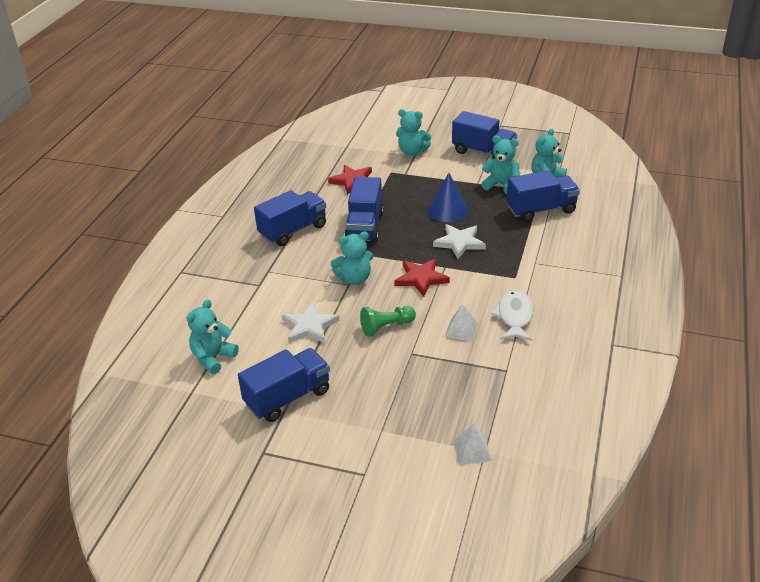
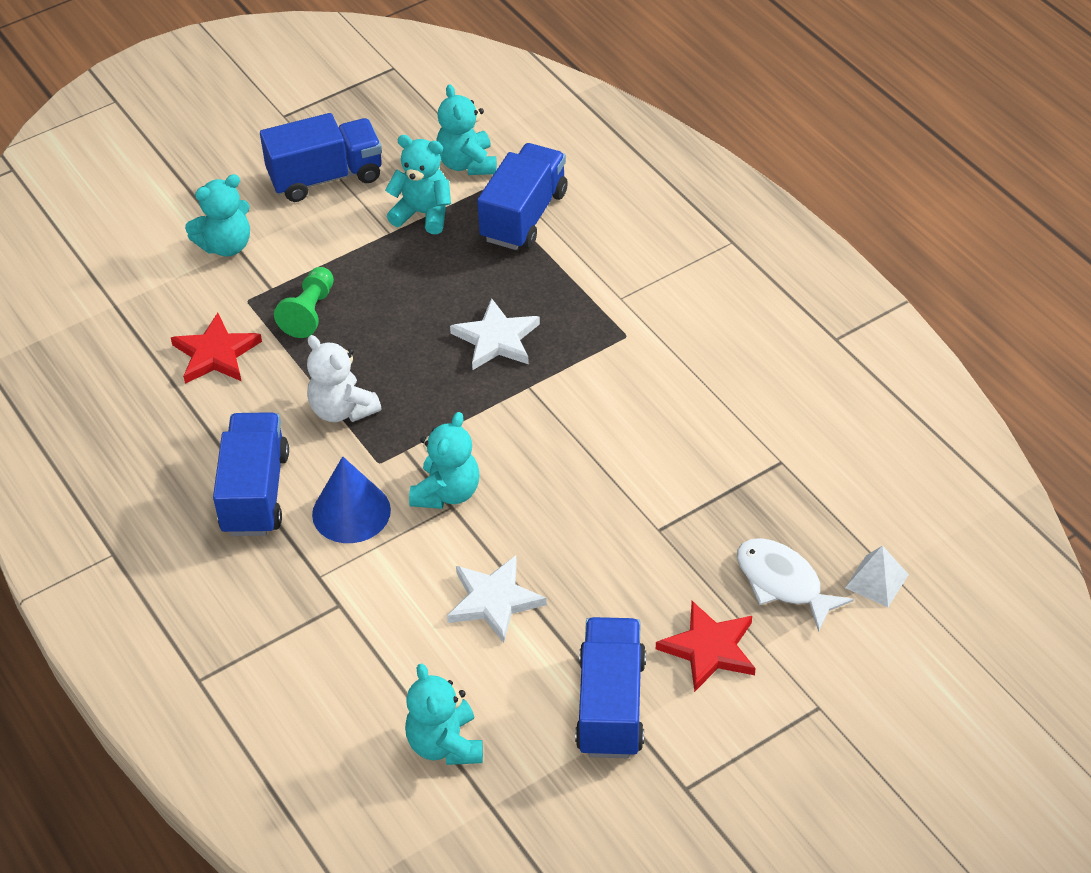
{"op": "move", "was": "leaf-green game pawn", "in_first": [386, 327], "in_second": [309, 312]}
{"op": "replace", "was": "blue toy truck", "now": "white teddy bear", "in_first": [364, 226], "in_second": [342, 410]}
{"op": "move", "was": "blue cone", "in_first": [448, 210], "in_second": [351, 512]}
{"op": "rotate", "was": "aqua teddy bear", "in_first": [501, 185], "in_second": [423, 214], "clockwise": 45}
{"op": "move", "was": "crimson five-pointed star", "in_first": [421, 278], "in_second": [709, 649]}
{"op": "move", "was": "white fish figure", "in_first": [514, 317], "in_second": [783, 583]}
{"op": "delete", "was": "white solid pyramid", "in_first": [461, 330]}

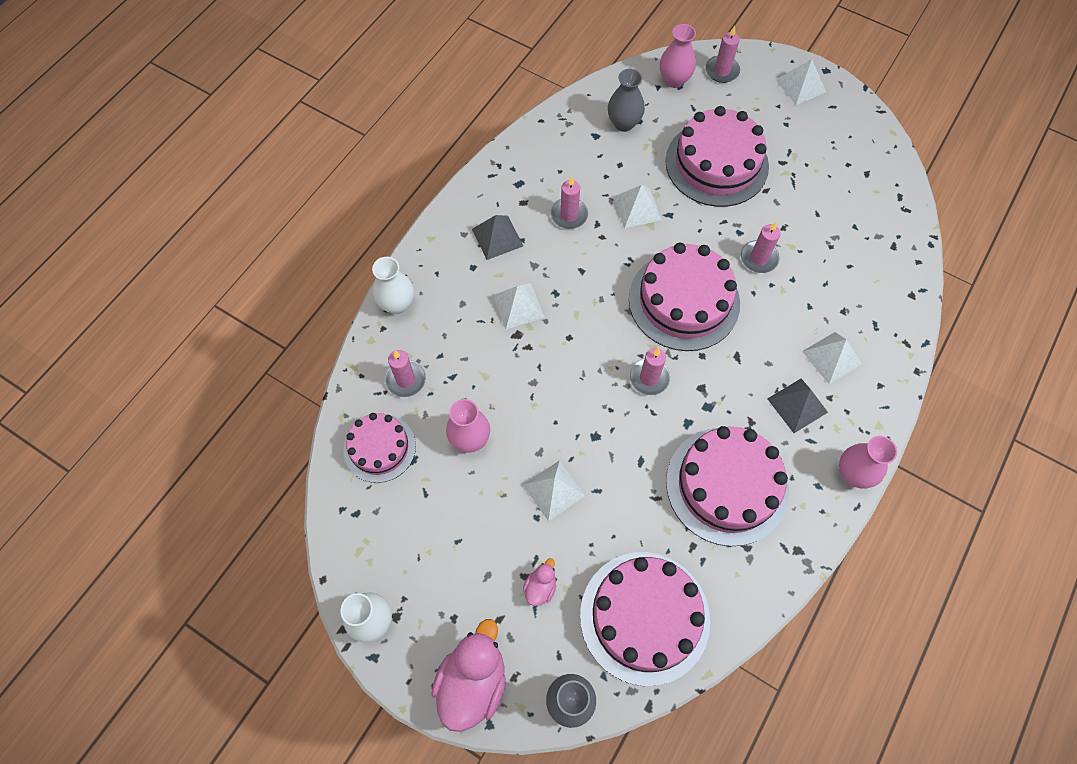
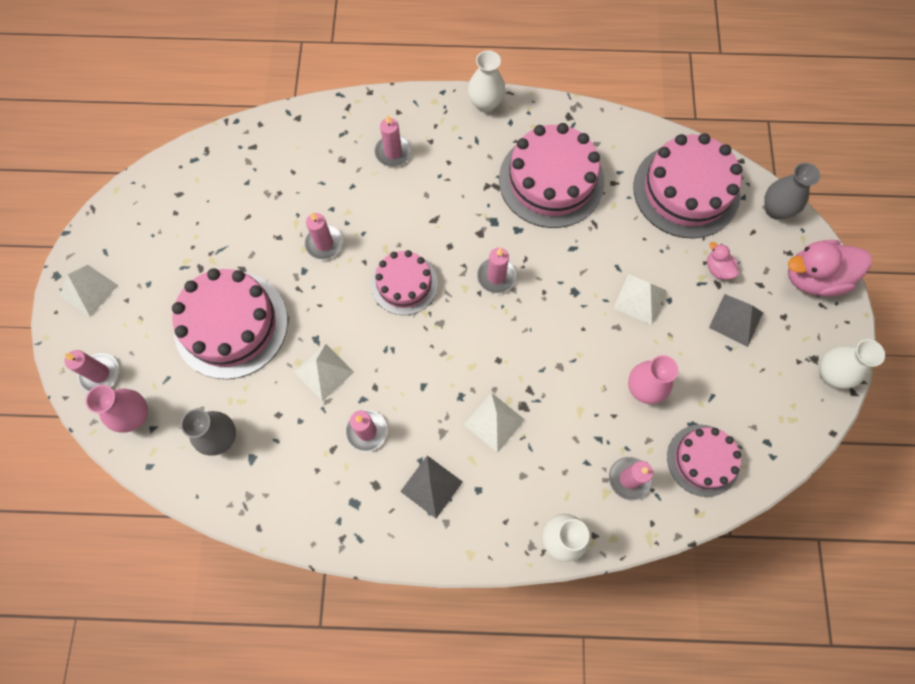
{"op": "resize", "was": "rose-pink layer cake", "in_first": [684, 301], "in_second": [404, 284], "ratio": 0.6}
{"op": "replace", "was": "white solid pyramid", "now": "rose-pink wax candle", "in_first": [832, 357], "in_second": [393, 152]}
{"op": "recolor", "was": "rose-pink flower vase", "now": "white flower vase", "in_first": [853, 473], "in_second": [485, 104]}
{"op": "rotate", "was": "rose-pink duck", "in_first": [540, 587], "in_second": [717, 269], "clockwise": 60}
{"op": "move", "was": "gray solid pyramid", "in_first": [797, 405], "in_second": [736, 320]}

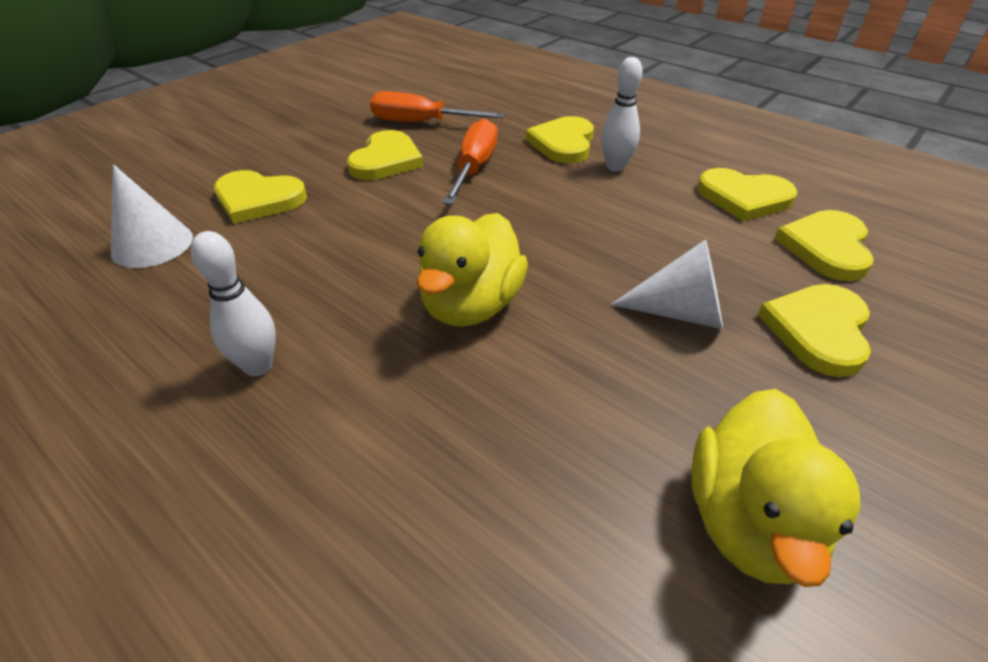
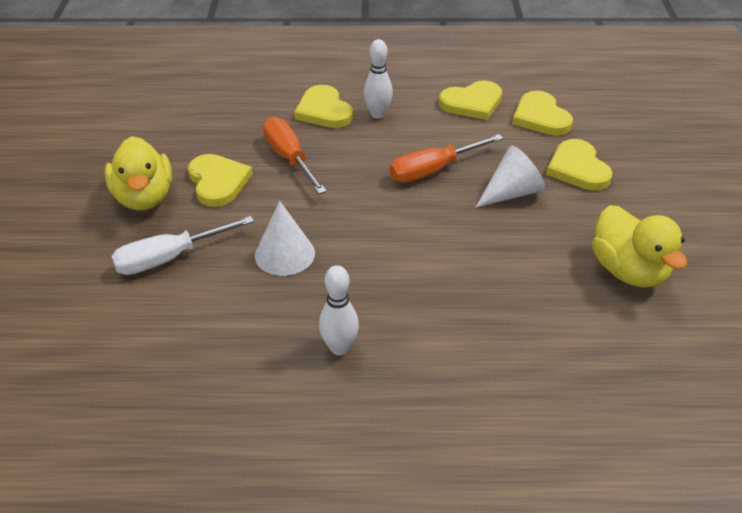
{"op": "move", "was": "golden duck", "in_first": [471, 305], "in_second": [144, 197]}
{"op": "replace", "was": "golden heart shape", "now": "white hand screwdriver", "in_first": [258, 199], "in_second": [169, 258]}
{"op": "move", "was": "white cone", "in_first": [152, 244], "in_second": [284, 254]}
{"op": "move", "was": "orange hand screwdriver", "in_first": [421, 123], "in_second": [433, 170]}

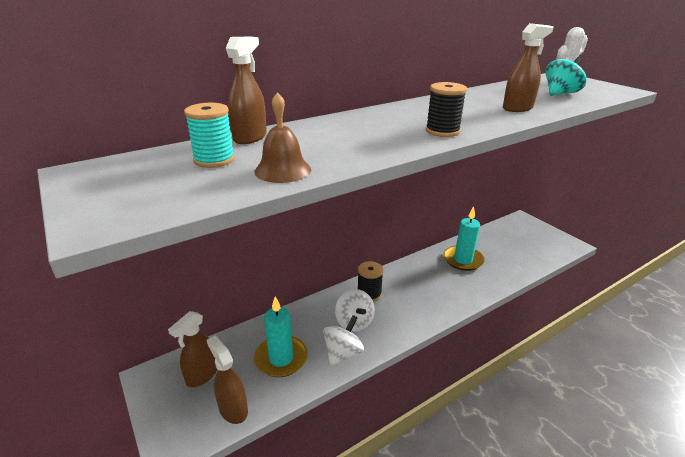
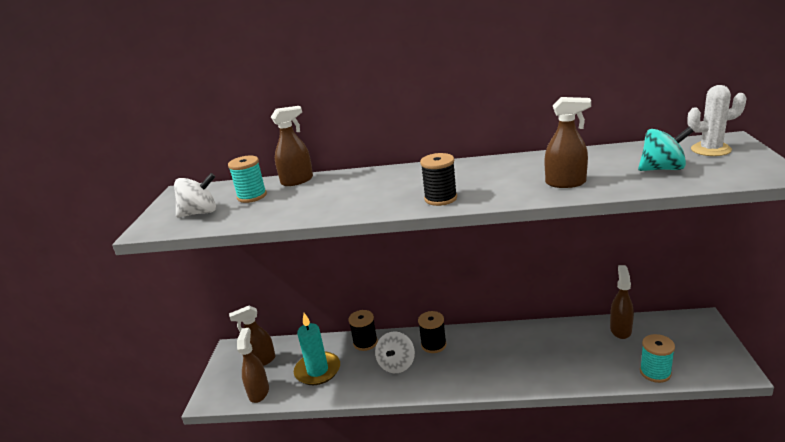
{"op": "move", "was": "white spinning top", "in_first": [342, 353], "in_second": [200, 213]}
{"op": "insert", "now": "jet-black bobbin", "in_second": [365, 343]}
{"op": "insert", "now": "dark brown spray bottle", "in_second": [620, 330]}
{"op": "insert", "now": "aqua bobbin", "in_second": [655, 372]}
{"op": "delete", "was": "dark brown hand bell", "in_first": [283, 170]}
{"op": "delete", "was": "aqua wax candle", "in_first": [463, 260]}

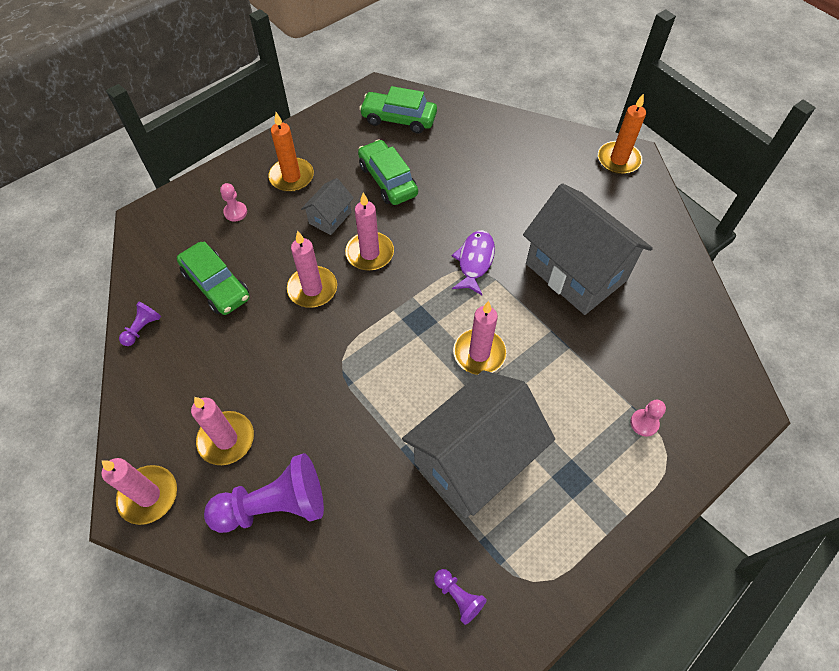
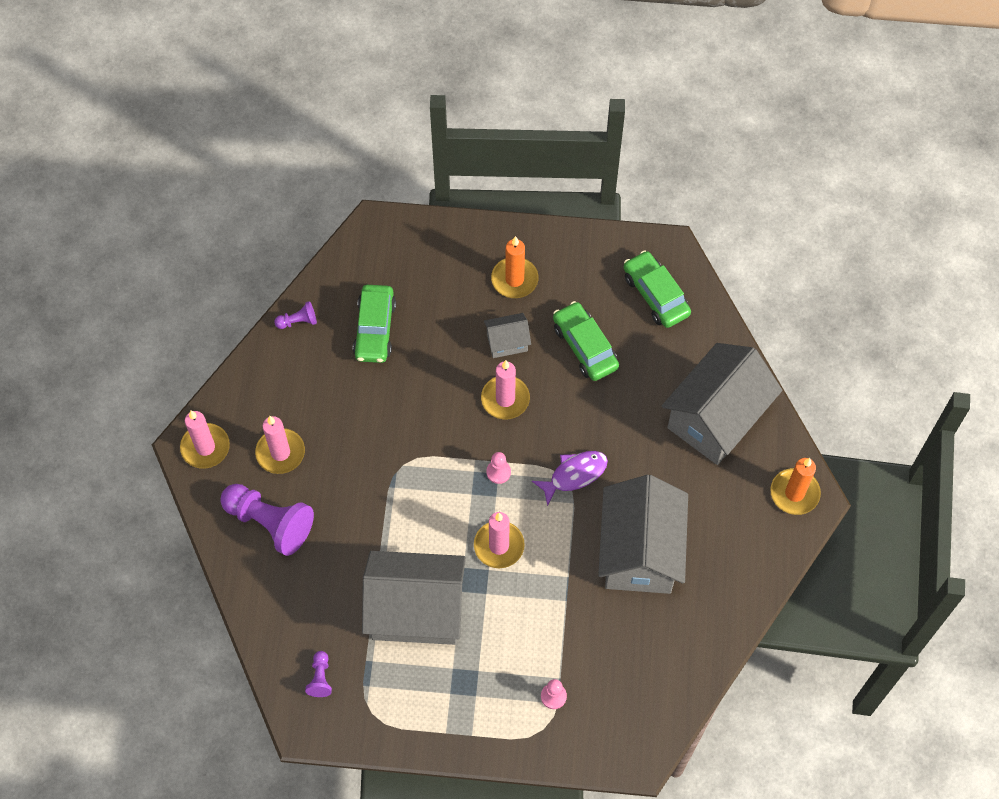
{"op": "move", "was": "rose-pink game pawn", "in_first": [235, 212], "in_second": [498, 472]}
{"op": "rotate", "was": "leaf-green car", "in_first": [388, 180], "in_second": [585, 346], "clockwise": -45}
{"op": "insert", "now": "gray house", "in_second": [716, 418]}
{"op": "delete", "was": "rose-pink wax candle", "in_first": [312, 289]}

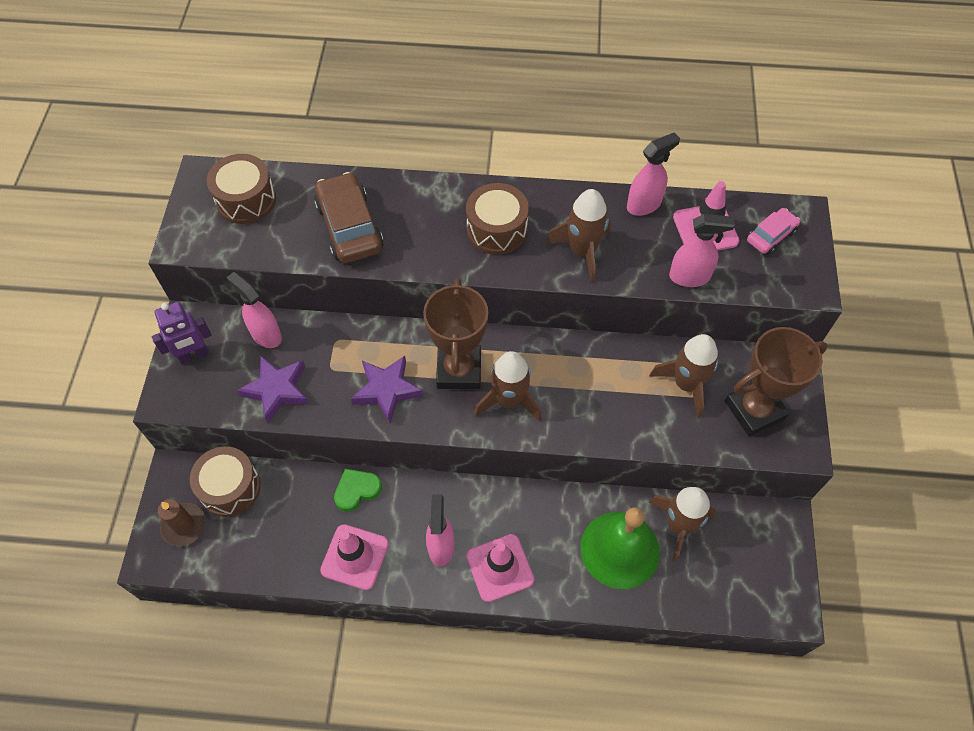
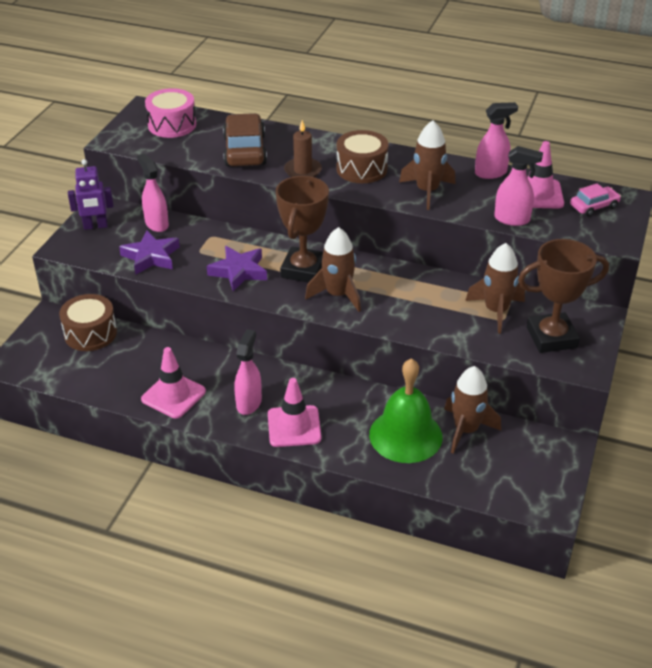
{"op": "recolor", "was": "dark brown toy drum", "now": "rose-pink toy drum", "in_first": [246, 200], "in_second": [172, 125]}
{"op": "move", "was": "dark brown wax candle", "in_first": [184, 525], "in_second": [303, 171]}
{"op": "delete", "was": "leaf-green heart shape", "in_first": [357, 490]}

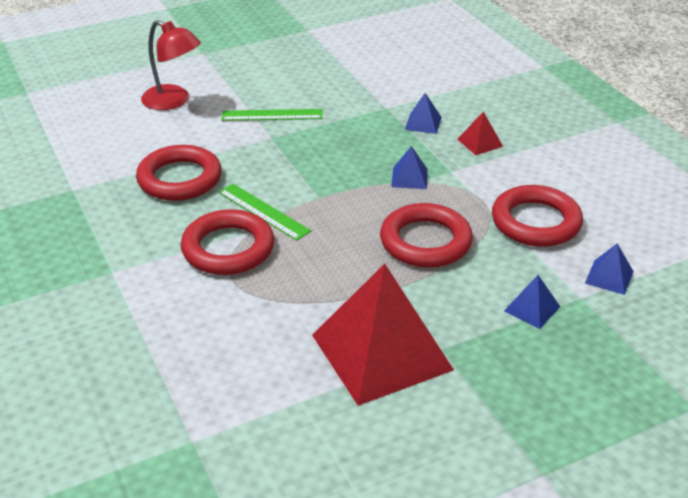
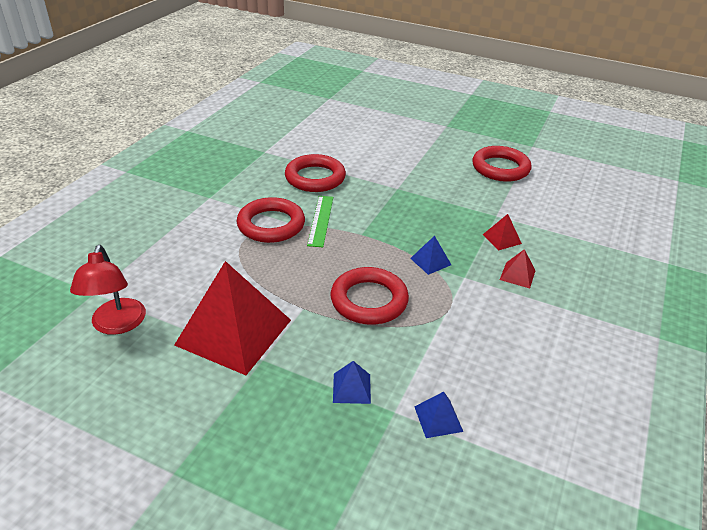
{"op": "move", "was": "crimson reading lamp", "in_first": [173, 101], "in_second": [117, 325]}
{"op": "move", "was": "crimson ring", "in_first": [535, 222], "in_second": [500, 168]}
{"op": "recolor", "was": "blue solid pyramid", "now": "crimson solid pyramid", "in_first": [423, 123], "in_second": [502, 239]}
{"op": "delete", "was": "leaf-green straightedge", "in_first": [272, 115]}

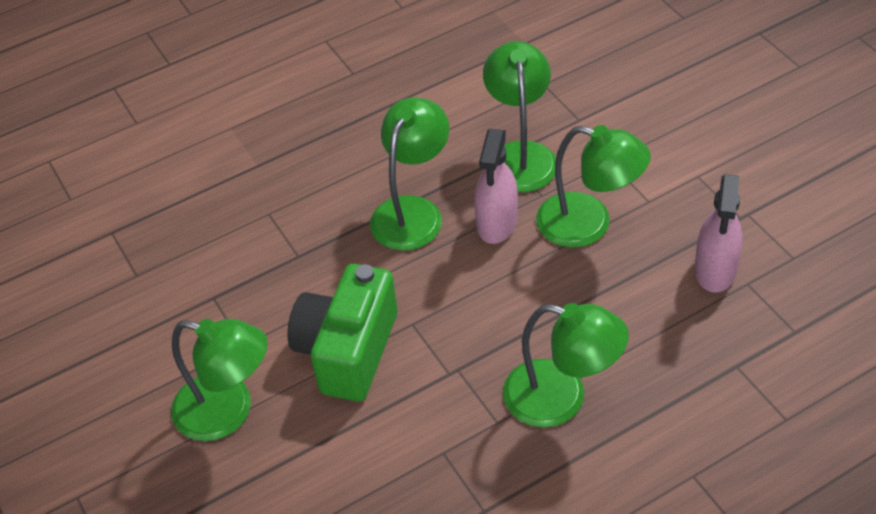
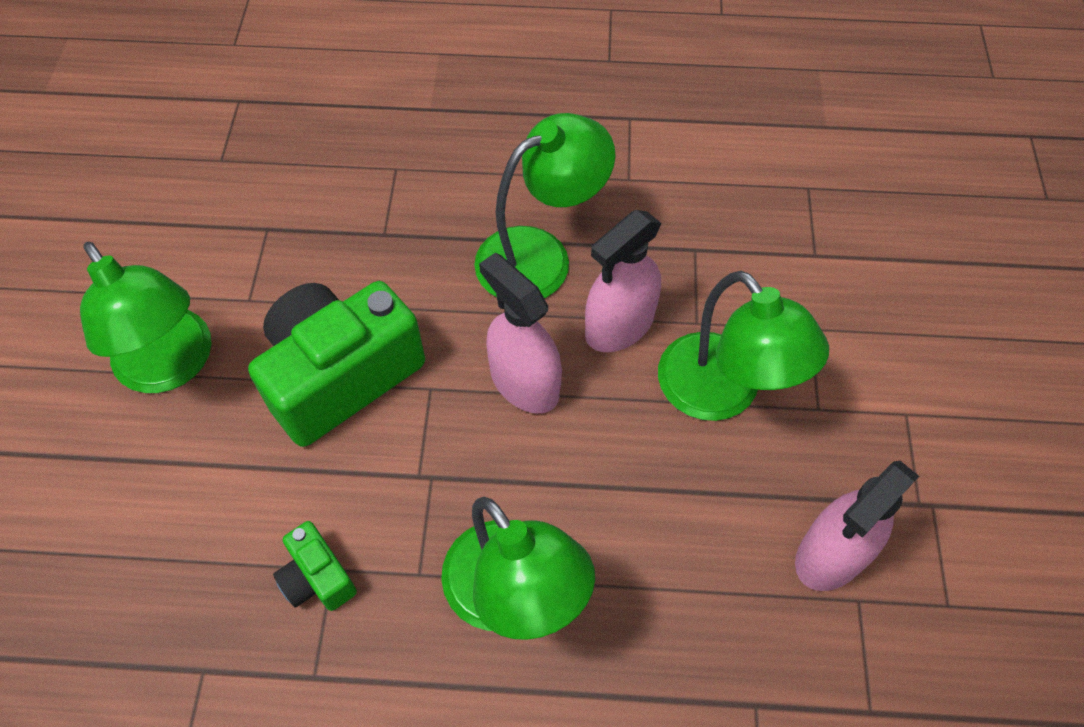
{"op": "insert", "now": "leaf-green photo camera", "in_second": [317, 578]}
{"op": "insert", "now": "rose-pink spray bottle", "in_second": [524, 382]}
{"op": "delete", "was": "leaf-green reading lamp", "in_first": [520, 155]}

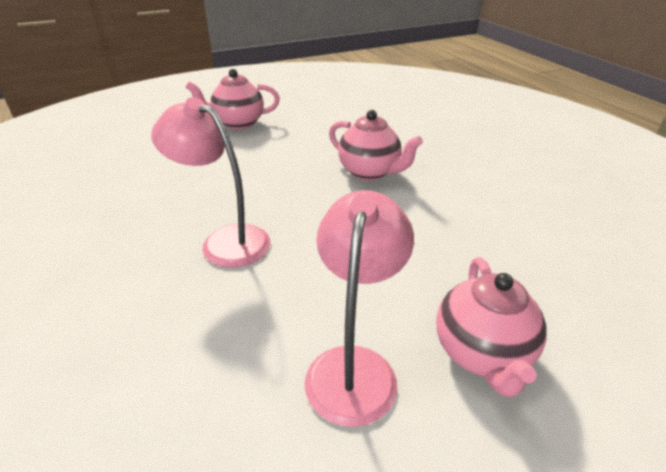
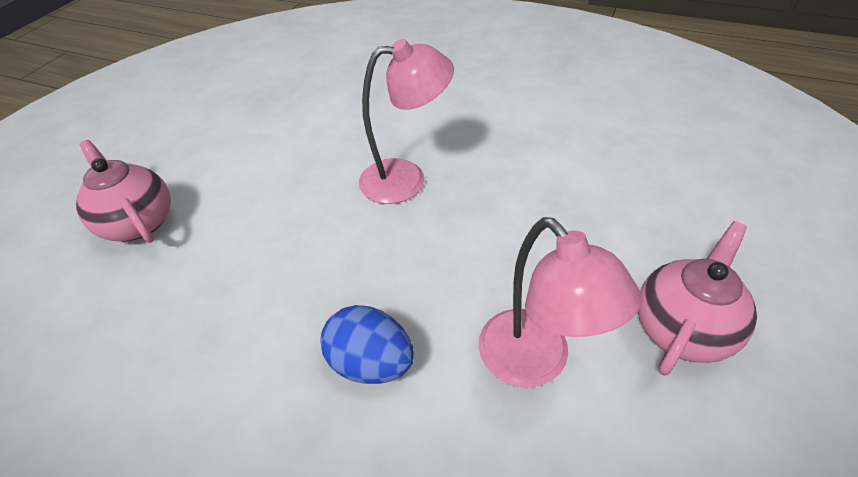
{"op": "replace", "was": "rose-pink teapot", "now": "blue egg shape", "in_first": [370, 172], "in_second": [371, 363]}
{"op": "move", "was": "rose-pink reading lamp", "in_first": [354, 366], "in_second": [535, 363]}

